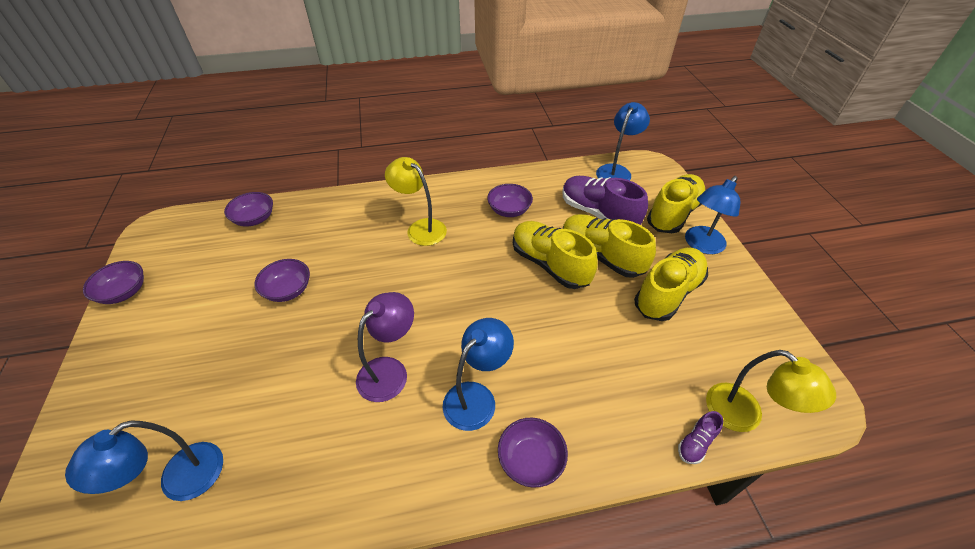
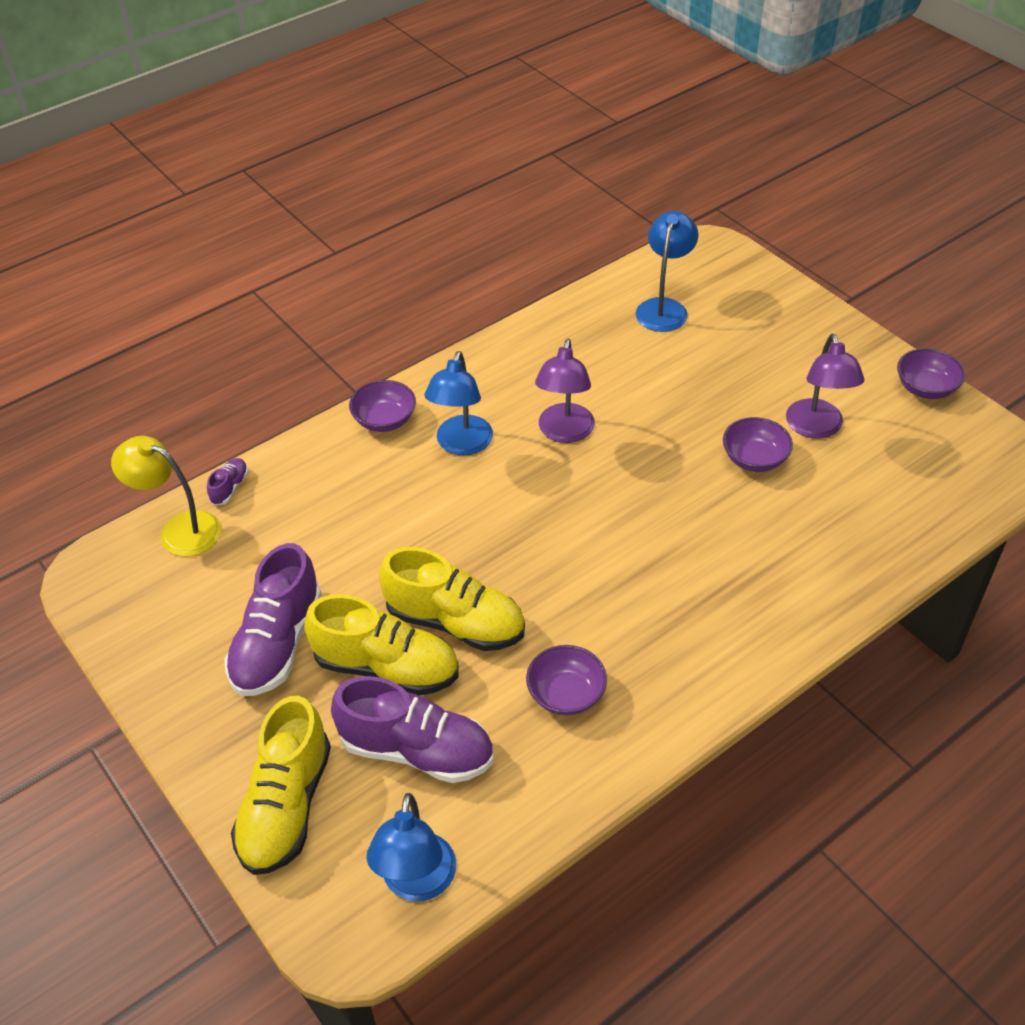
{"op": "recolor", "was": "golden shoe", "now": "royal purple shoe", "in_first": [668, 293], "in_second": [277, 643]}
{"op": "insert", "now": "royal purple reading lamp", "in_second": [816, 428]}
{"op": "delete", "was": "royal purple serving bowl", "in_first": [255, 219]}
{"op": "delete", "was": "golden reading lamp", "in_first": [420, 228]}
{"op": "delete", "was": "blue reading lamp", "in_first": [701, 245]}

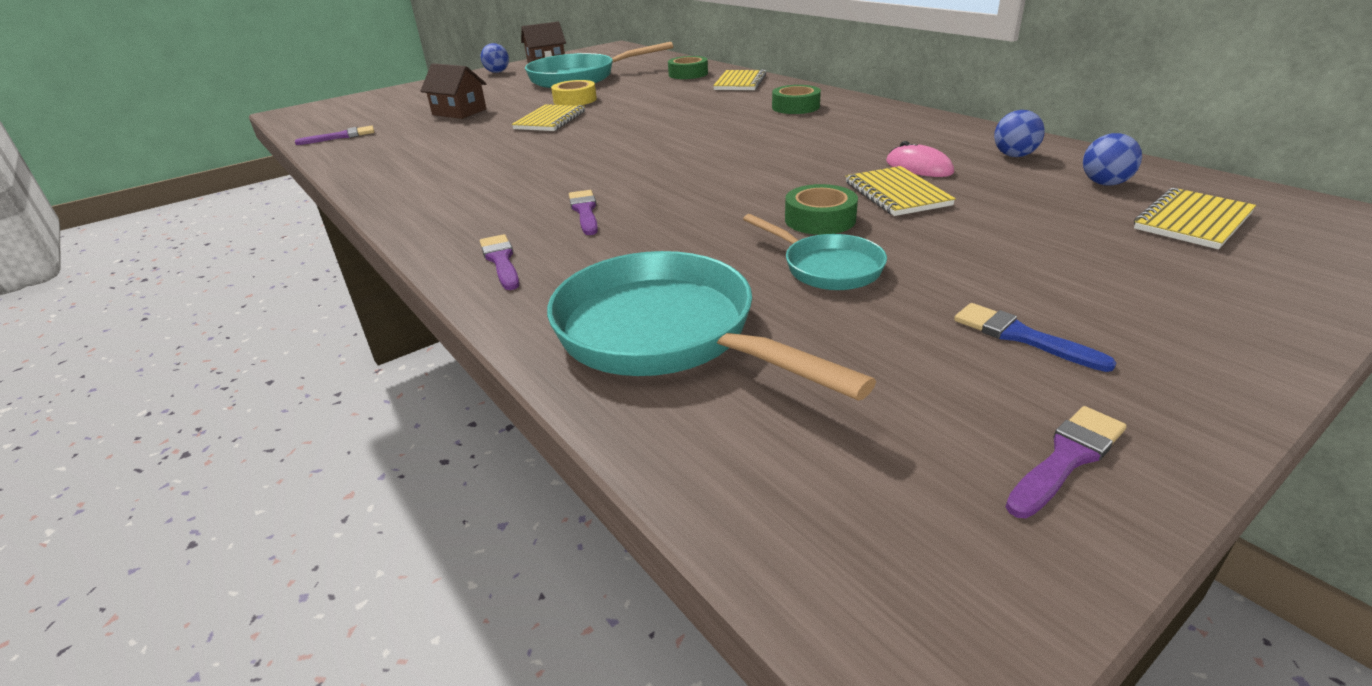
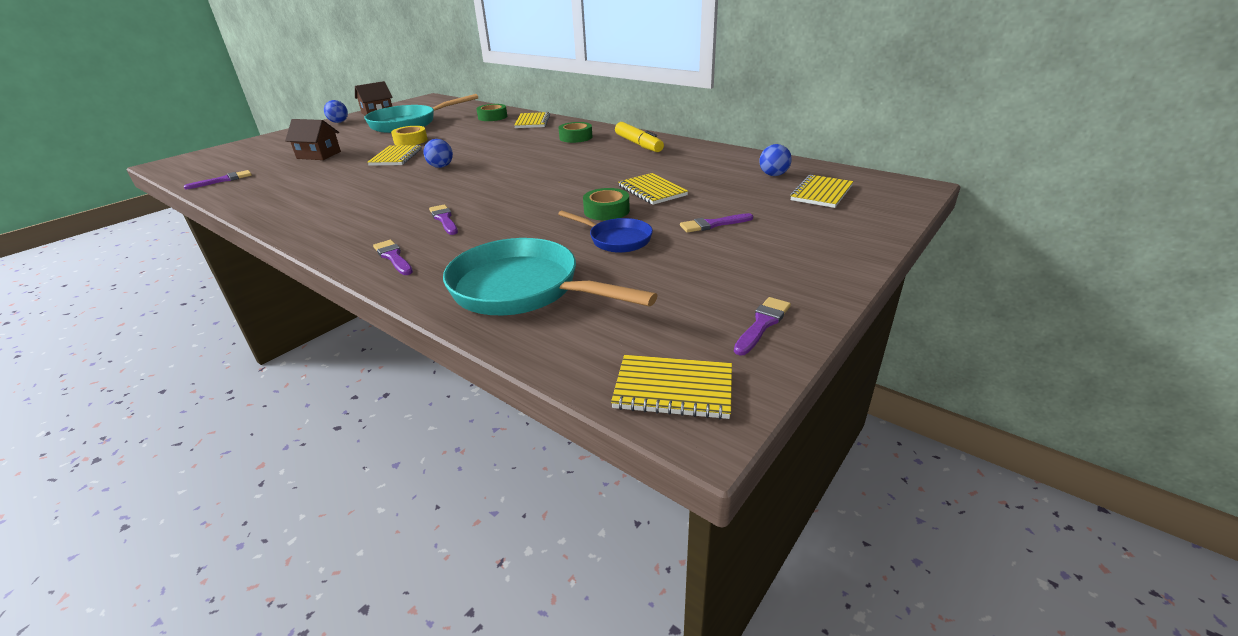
{"op": "move", "was": "blue sphere", "in_first": [1014, 156], "in_second": [441, 167]}
{"op": "recolor", "was": "aqua pan", "now": "blue pan", "in_first": [827, 267], "in_second": [616, 239]}
{"op": "insert", "now": "golden notepad", "in_second": [673, 389]}
{"op": "insert", "now": "golden marker", "in_second": [638, 144]}
{"op": "insert", "now": "royal purple paint brush", "in_second": [713, 224]}
{"op": "delete", "was": "rose-pink computer mouse", "in_first": [919, 167]}
{"op": "delete", "was": "blue paint brush", "in_first": [1021, 336]}

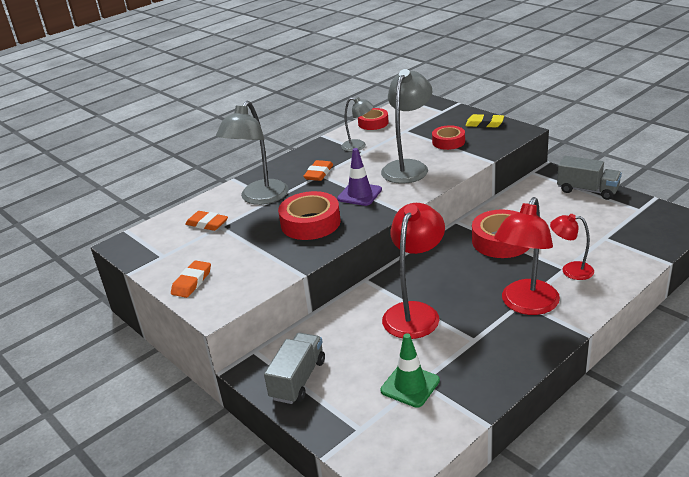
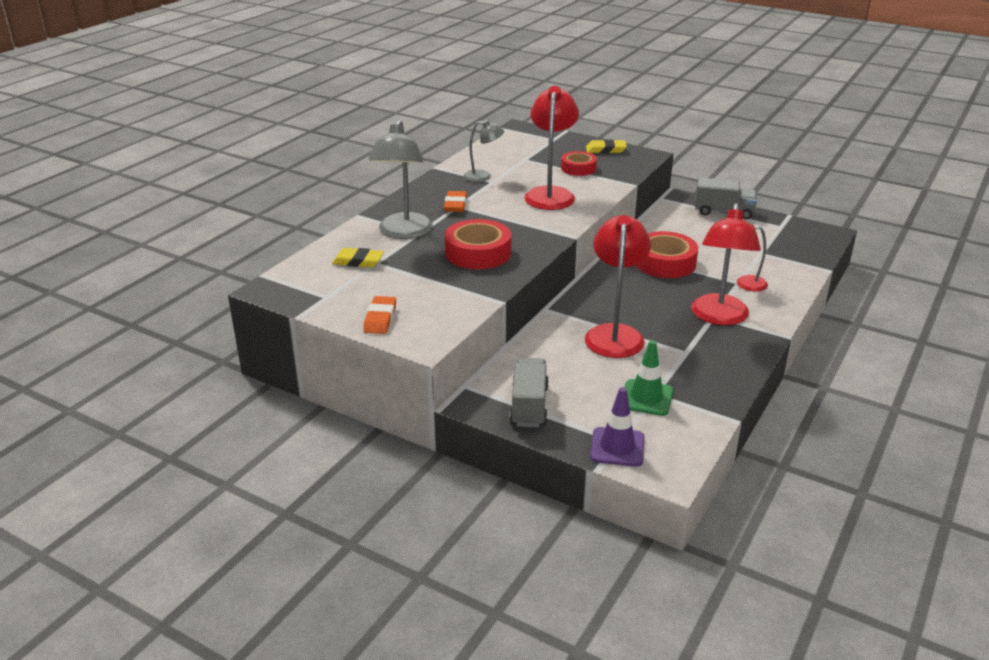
{"op": "recolor", "was": "orange pencil eraser", "now": "golden pencil eraser", "in_first": [207, 224], "in_second": [358, 261]}
{"op": "recolor", "was": "gray reading lamp", "now": "crimson reading lamp", "in_first": [408, 167], "in_second": [550, 194]}
{"op": "move", "was": "royal purple safety cone", "in_first": [359, 194], "in_second": [617, 447]}
{"op": "delete", "was": "crimson roll of tape", "in_first": [373, 123]}

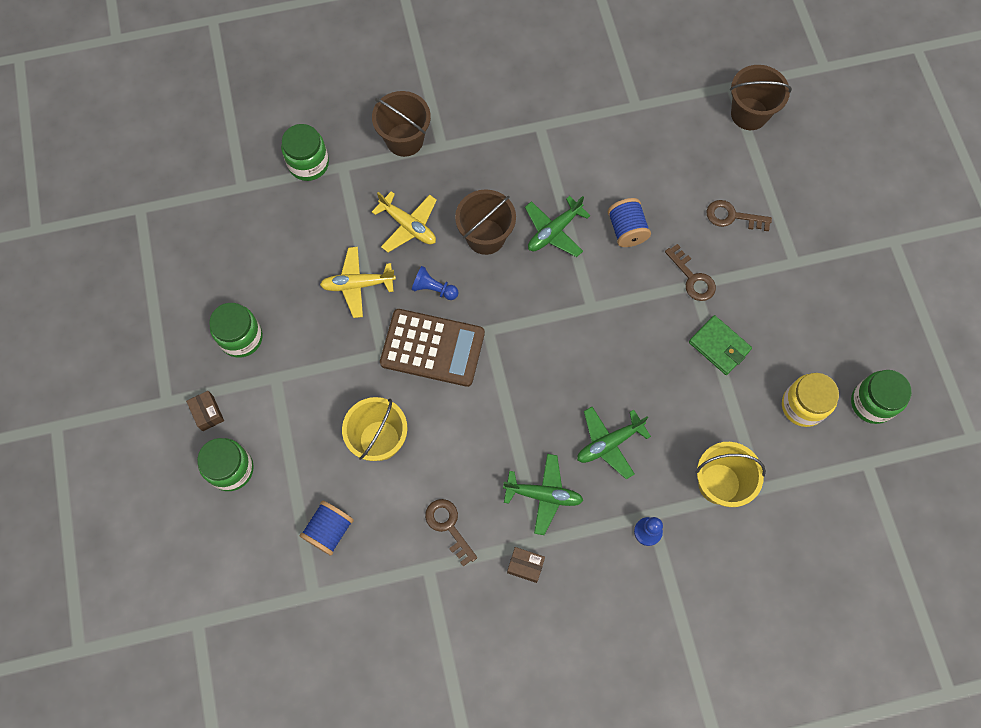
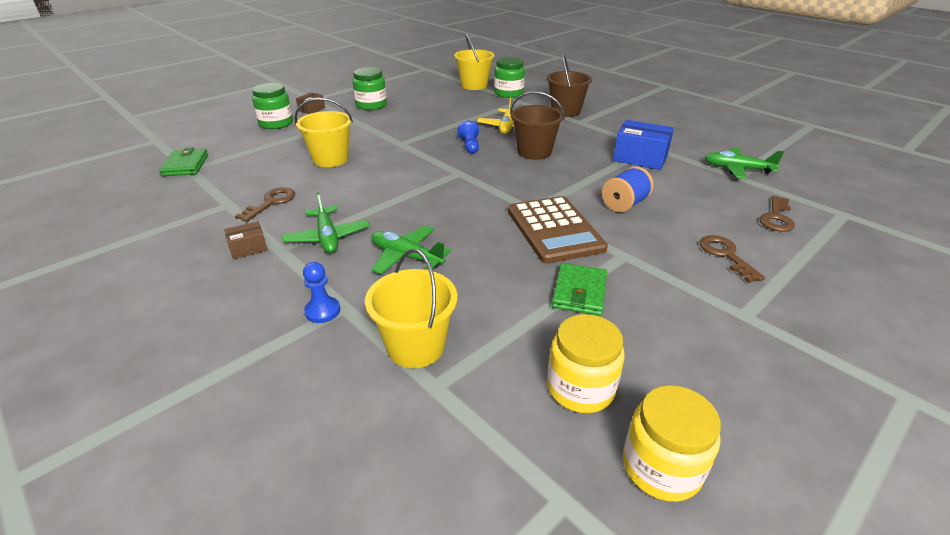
{"op": "insert", "now": "leaf-green billfold", "in_second": [185, 165]}
{"op": "rotate", "was": "dark brown package", "in_first": [525, 566], "in_second": [248, 248], "clockwise": 75}
{"op": "insert", "now": "golden bucket", "in_second": [474, 85]}
{"op": "move", "was": "dark brown adding machine", "in_first": [432, 348], "in_second": [554, 230]}
{"op": "insert", "now": "blue package", "in_second": [640, 158]}
{"op": "recolor", "was": "leaf-green jam jar", "now": "golden jam jar", "in_first": [872, 403], "in_second": [661, 467]}
{"op": "move", "was": "leaf-green aeroplane", "in_first": [554, 231], "in_second": [737, 169]}
{"op": "move", "was": "dark brown key", "in_first": [692, 278], "in_second": [776, 217]}
{"op": "delete", "was": "blue bobbin", "in_first": [329, 530]}
{"op": "delete", "was": "golden aeroplane", "in_first": [358, 284]}
{"op": "delete", "was": "dark brown bucket", "in_first": [749, 114]}

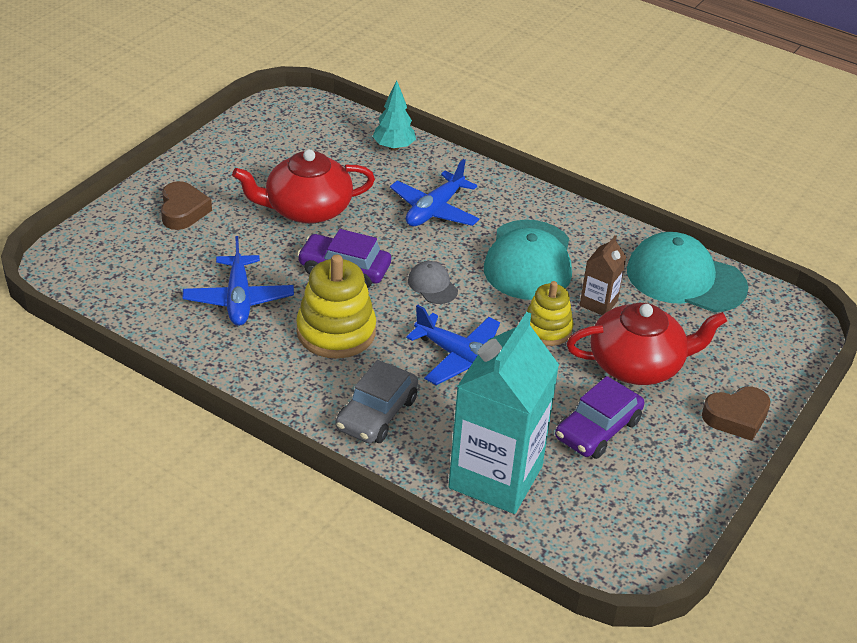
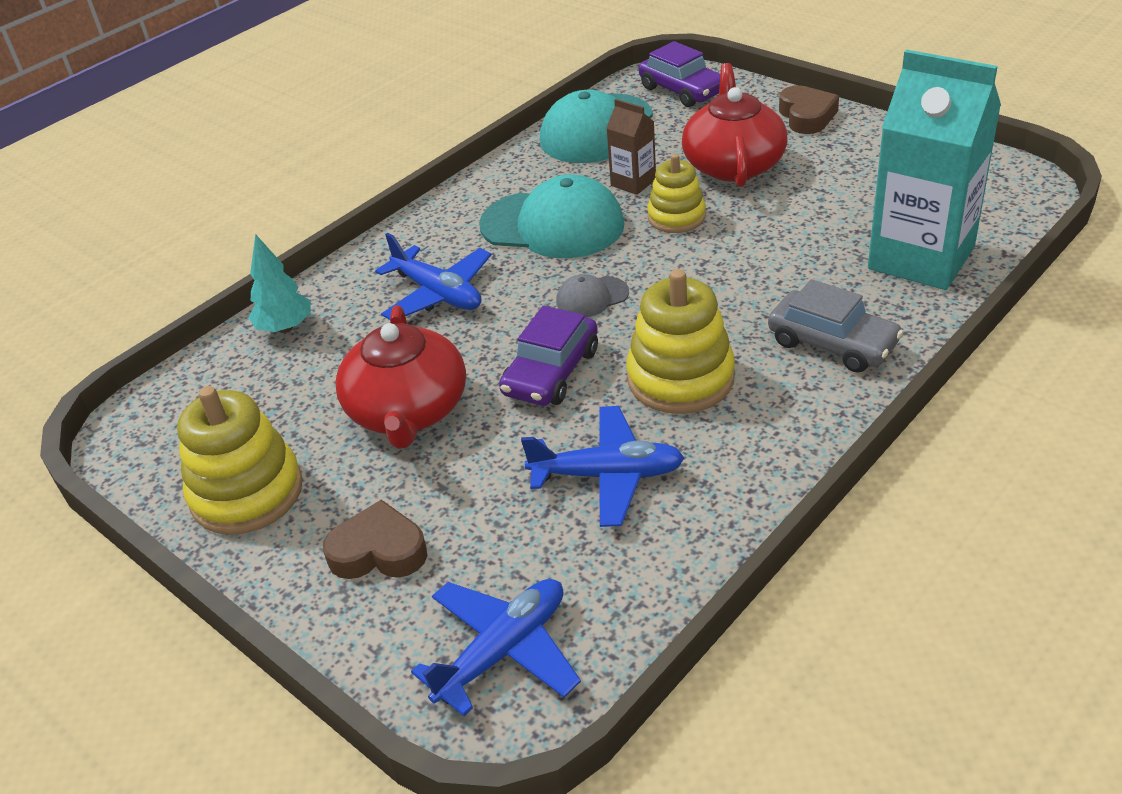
{"op": "insert", "now": "golden ring stacker", "in_second": [247, 493]}
{"op": "move", "was": "blue aeroplane", "in_first": [460, 358], "in_second": [503, 651]}
{"op": "move", "was": "royal purple car", "in_first": [598, 429], "in_second": [682, 90]}

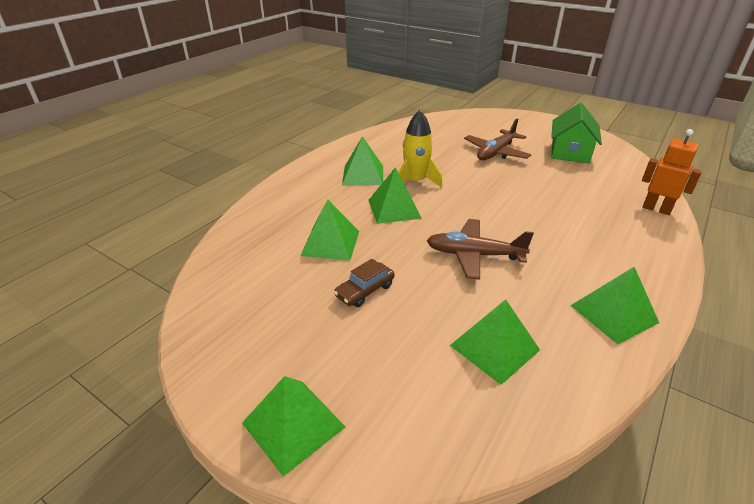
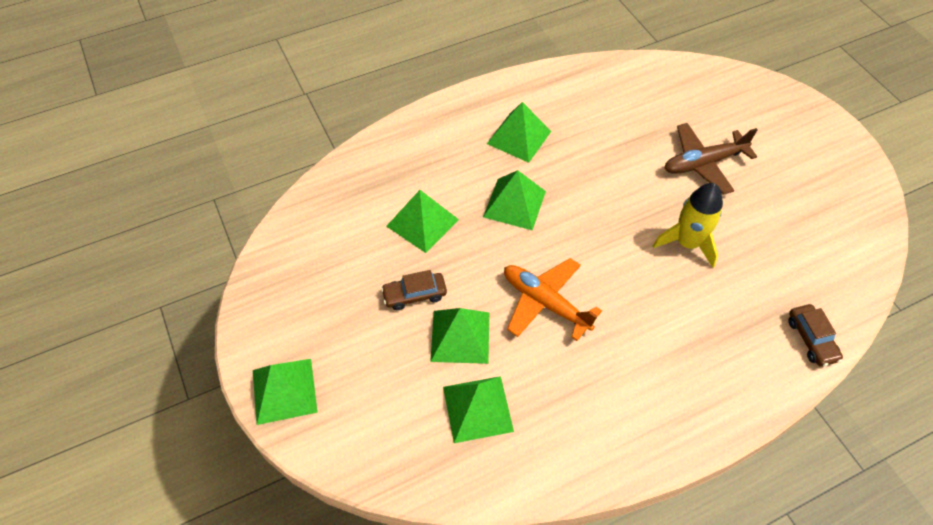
{"op": "move", "was": "leaf-green solid pyramid", "in_first": [613, 314], "in_second": [460, 336]}
{"op": "recolor", "was": "dark brown aeroplane", "now": "orange aeroplane", "in_first": [474, 255], "in_second": [545, 303]}
{"op": "move", "was": "golden toy rocket", "in_first": [415, 182], "in_second": [687, 243]}
{"op": "replace", "was": "orange robot", "now": "dark brown car", "in_first": [656, 209], "in_second": [811, 339]}
{"op": "delete", "was": "leaf-green house", "in_first": [570, 152]}

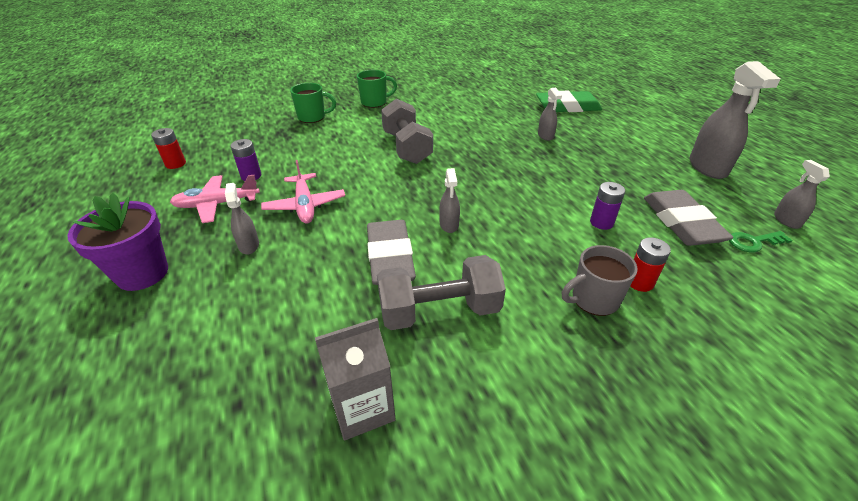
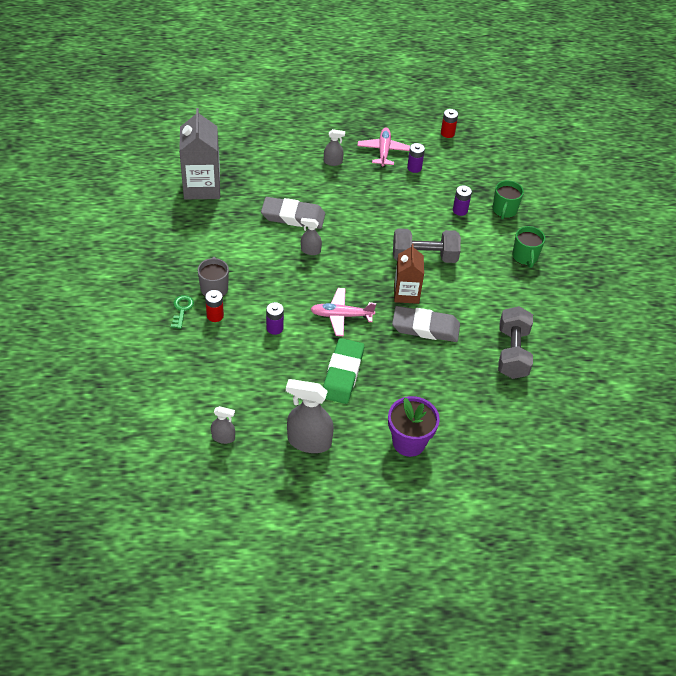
{"op": "move", "was": "leaf-green key", "in_first": [753, 242], "in_second": [182, 309]}
{"op": "resize", "was": "gray milk carton", "in_first": [362, 407], "in_second": [202, 187], "ratio": 1.54}
{"op": "move", "was": "rose-pink aeroplane", "in_first": [305, 205], "in_second": [341, 316]}
{"op": "move", "was": "leaf-green pencil eraser", "in_first": [567, 107], "in_second": [343, 374]}
{"op": "move", "was": "royal purple plant pot", "in_first": [142, 273], "in_second": [409, 442]}
{"op": "move", "was": "gray pencil eraser", "in_first": [681, 222], "in_second": [425, 327]}
{"op": "insert", "now": "dark brown milk carton", "in_second": [406, 293]}
{"op": "insert", "now": "royal purple power cell", "in_second": [460, 210]}
{"op": "move", "was": "gray free weight", "in_first": [439, 311], "in_second": [512, 353]}
{"op": "delete", "was": "gray spray bottle", "in_first": [545, 136]}

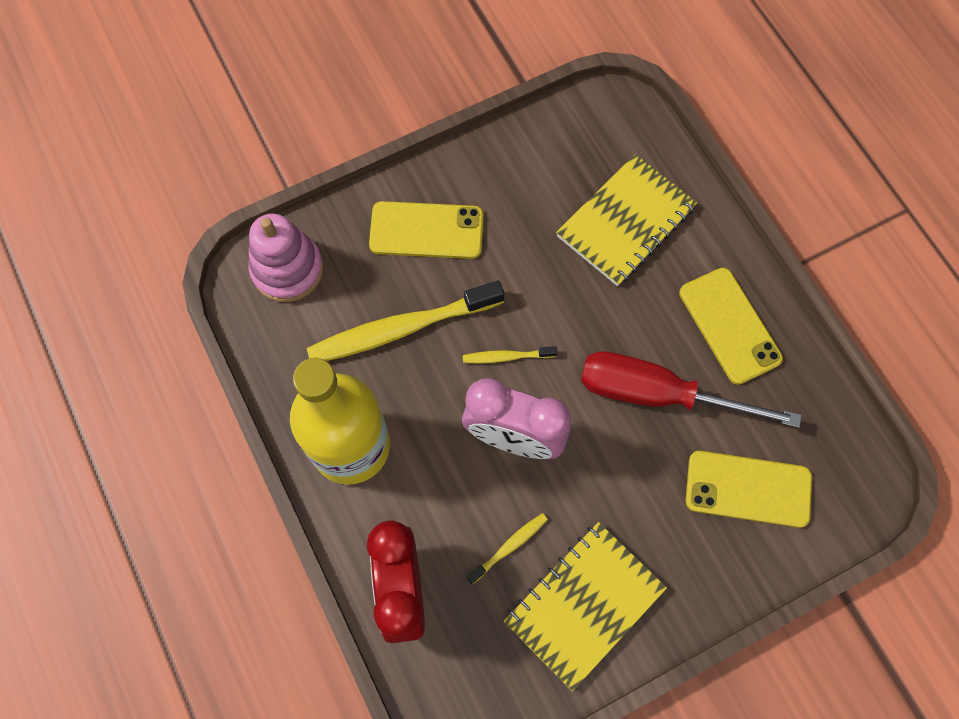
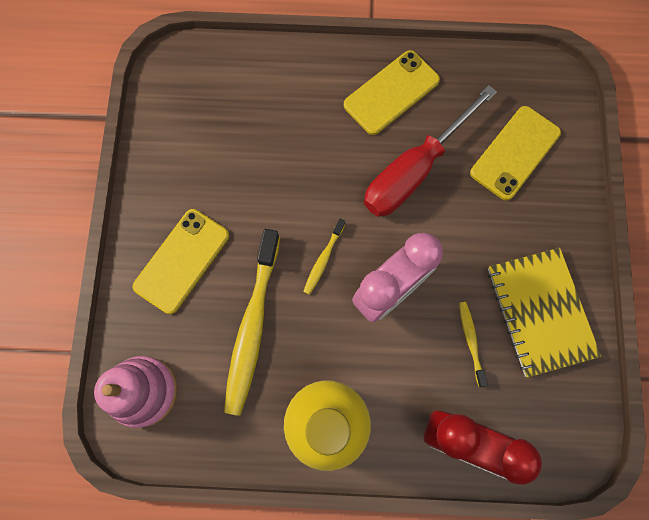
{"op": "rotate", "was": "golden phone", "in_first": [729, 325], "in_second": [391, 93], "clockwise": -45}
{"op": "delete", "was": "golden notepad", "in_first": [625, 222]}

